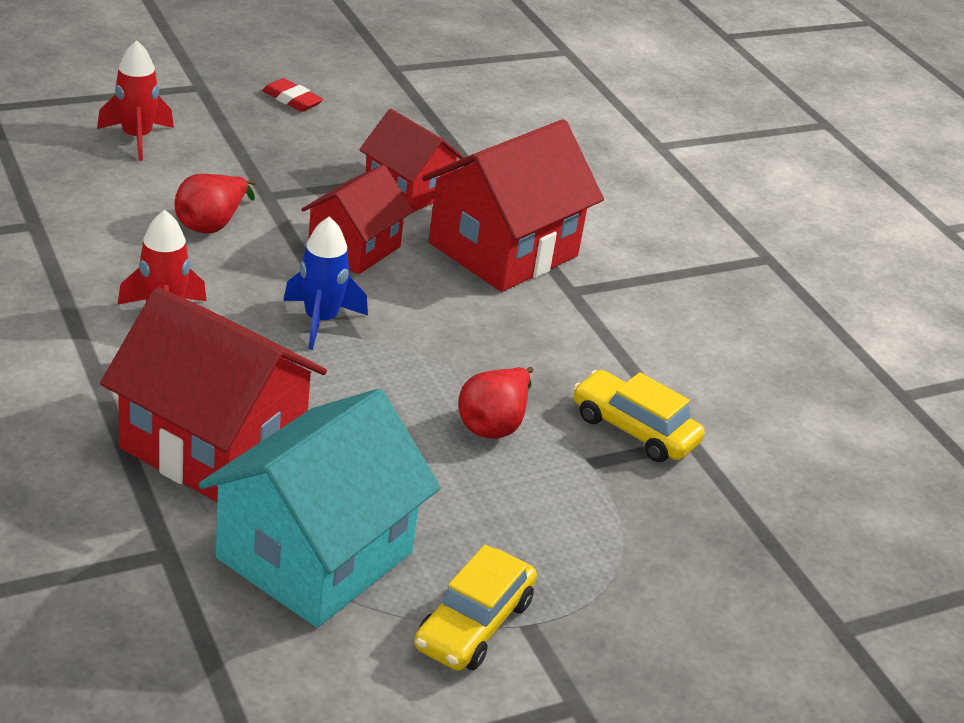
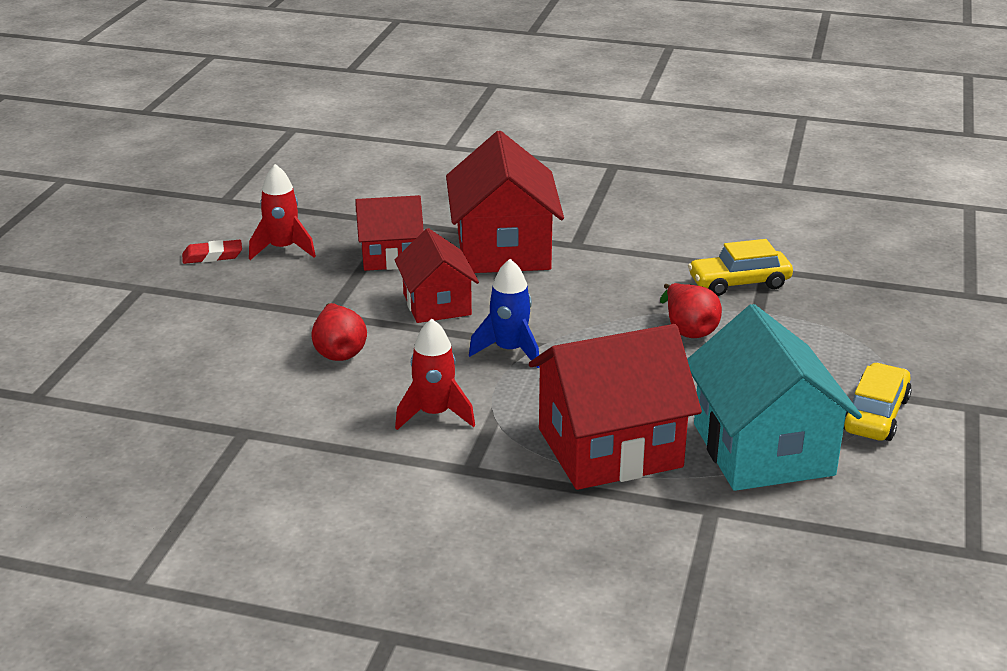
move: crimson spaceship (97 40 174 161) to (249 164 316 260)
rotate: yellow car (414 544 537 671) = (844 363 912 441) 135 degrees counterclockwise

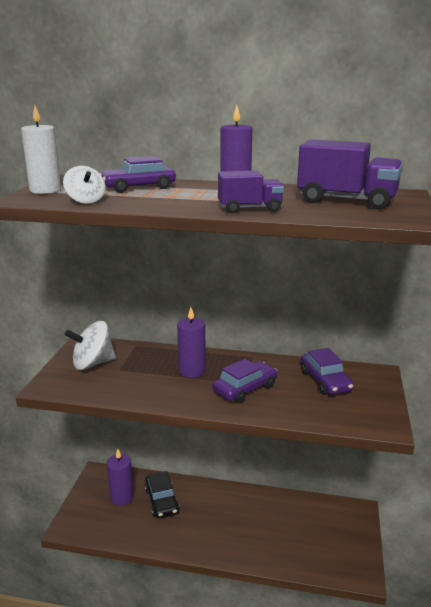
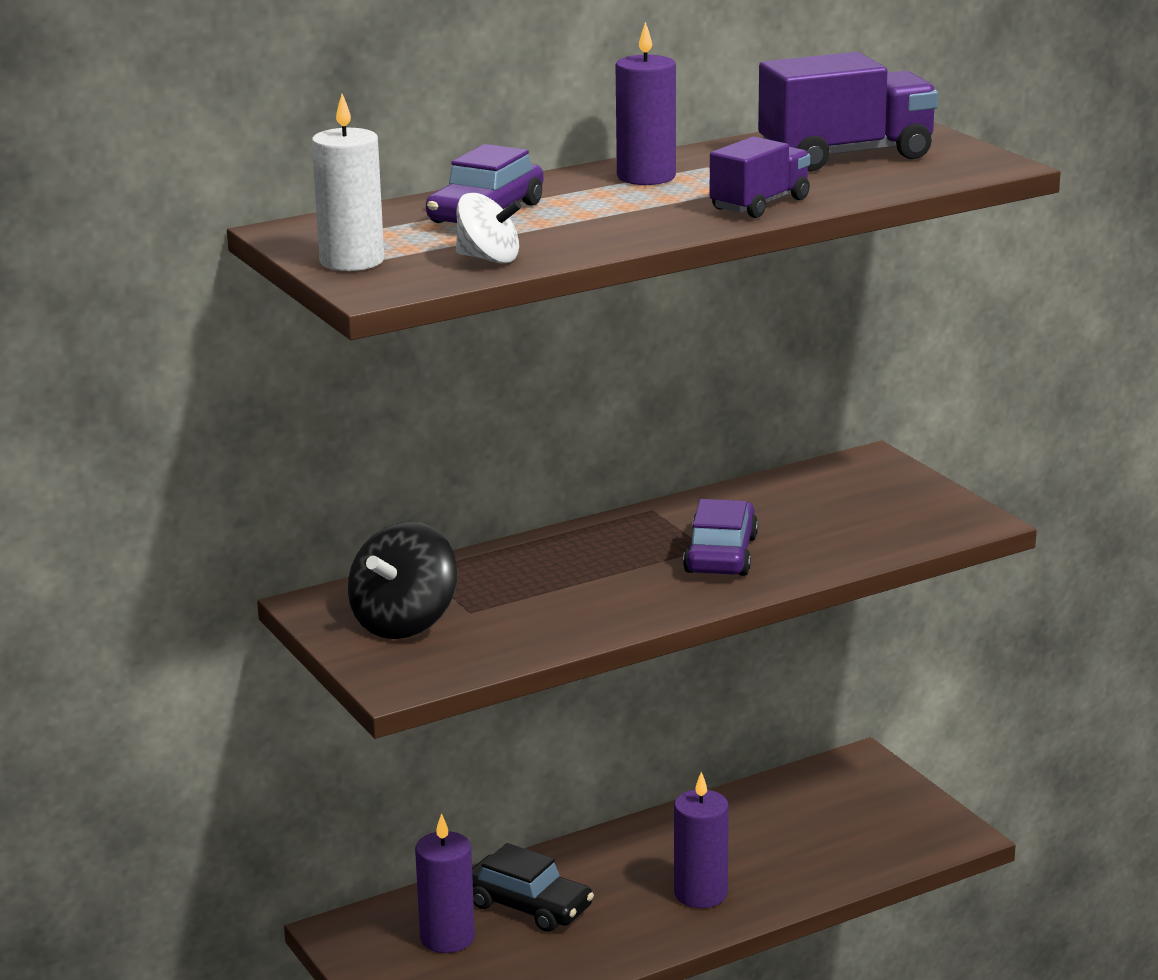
delete: purple car (301 348 354 395)
move: purple pillar candle (177 307 206 378) to (674 771 729 908)
recolor: white toy top (64 321 116 370) to jet-black toy top (348 521 457 639)

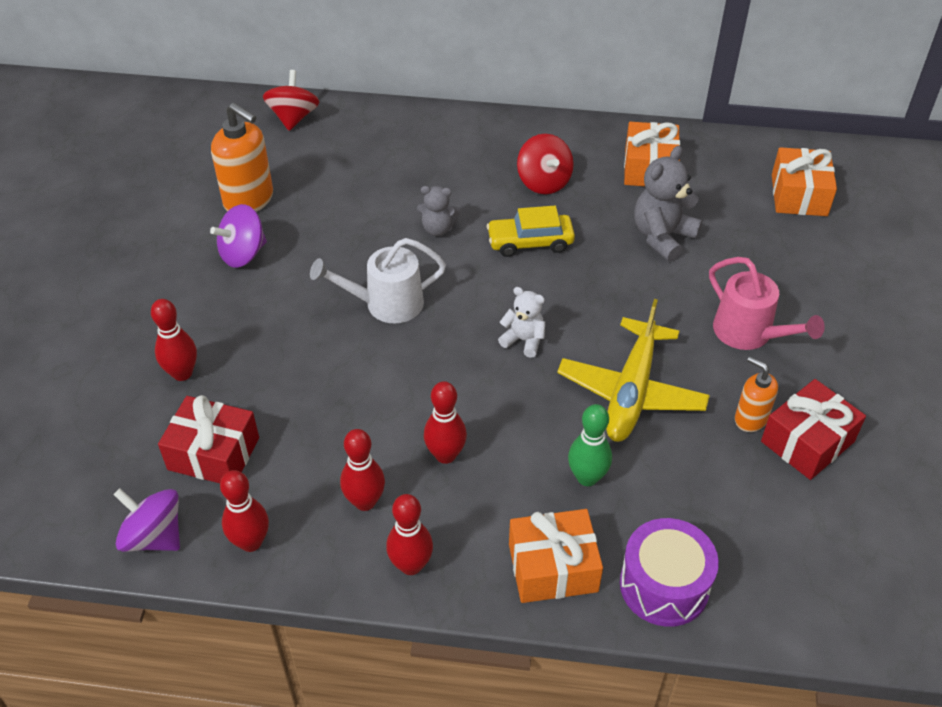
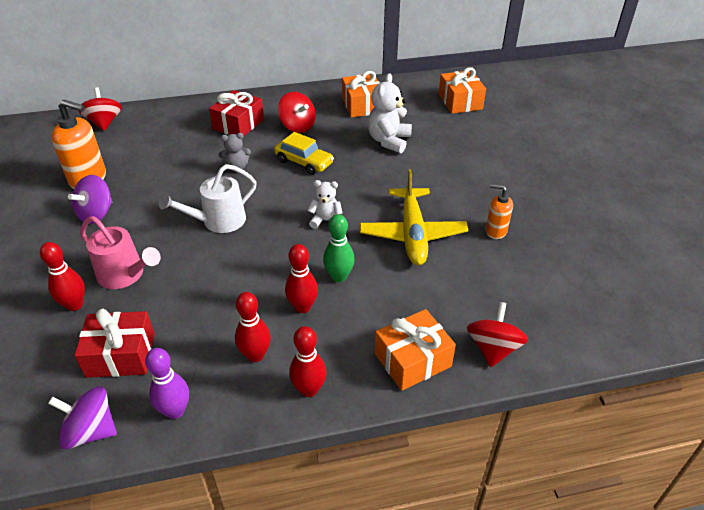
move: rose-pink watering pot (709 257 825 350) to (80 216 161 289); crimson present (761 379 866 480) to (209 90 264 136); leaf-green bowling pin (568 404 612 486) to (323 214 355 282)
replace: purple toy drum (620 518 719 627) to crimson toy top (467 302 528 367)
recolor: gray teddy bear (634 146 702 262) to white teddy bear (368 73 412 153); crimson bowling pin (220 470 269 552) to purple bowling pin (145 348 189 419)
rotate: yellow car (487 206 575 257) = (274 132 334 175) 120 degrees counterclockwise

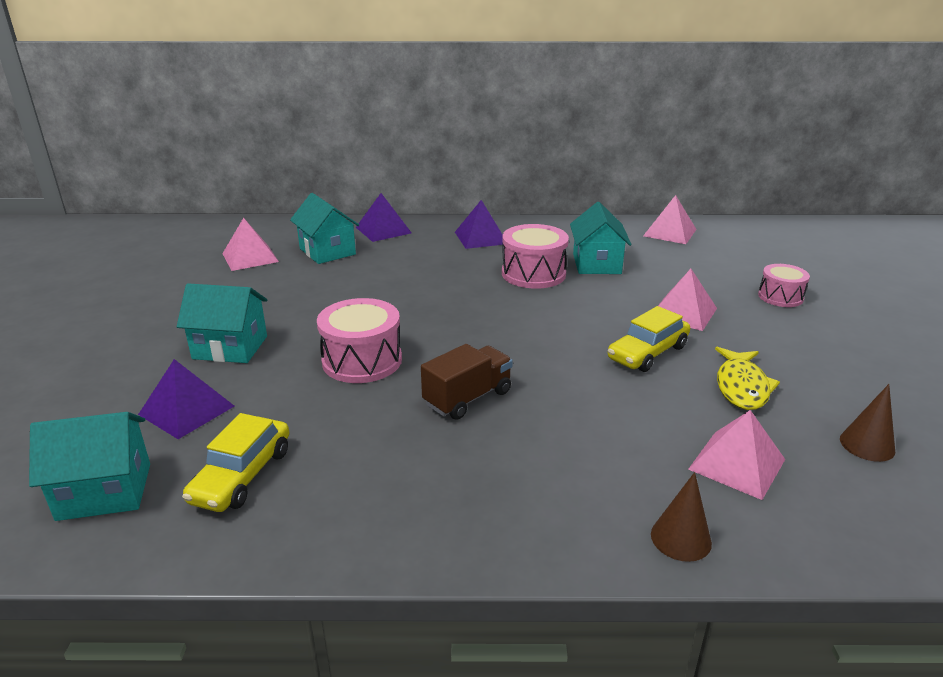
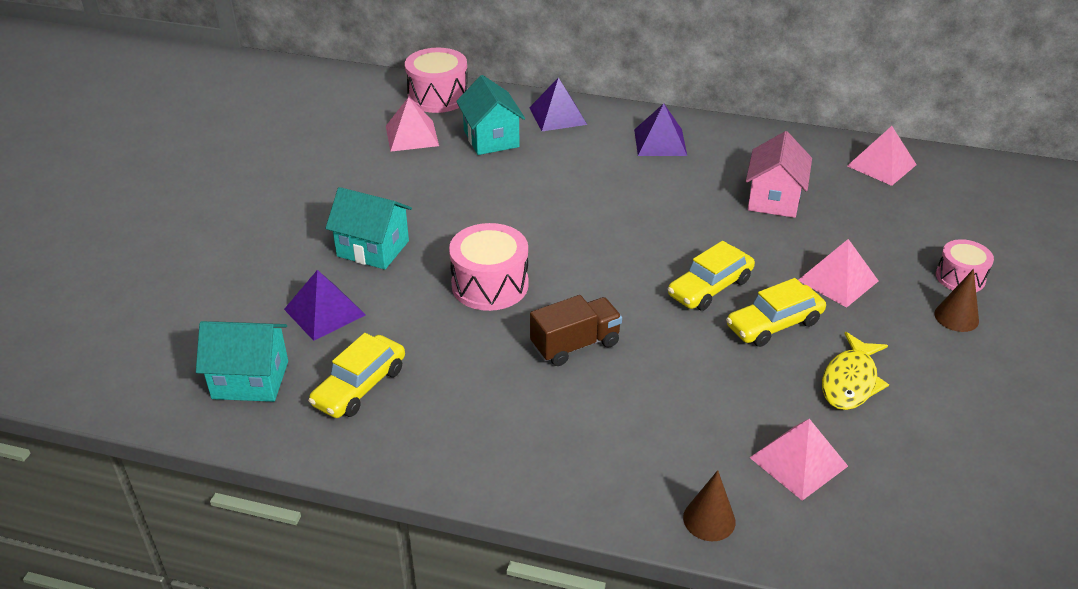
insert: yellow car (668 241 755 311)
move: rose-pink toy drum (502 224 569 289) to (405 48 468 113); russet cone (840 384 895 462) to (934 269 979 332)
recolor: teal house (570 202 632 274) to rose-pink house (746 131 812 218)

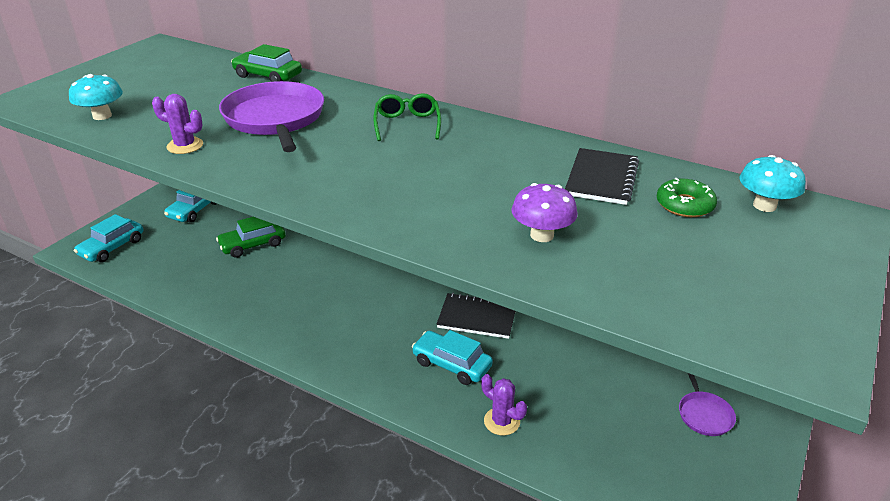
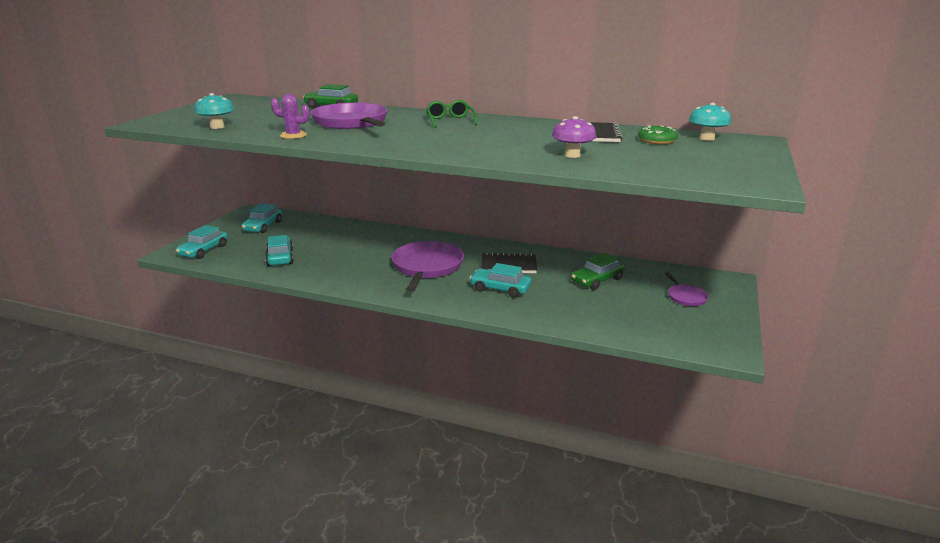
delete: purple prickly plant (481 374 527 436)
insert: teal car (266 235 294 266); purple frying pan (391 241 464 291)
move: leaf-green car (216 217 286 258) to (572 252 625 290)

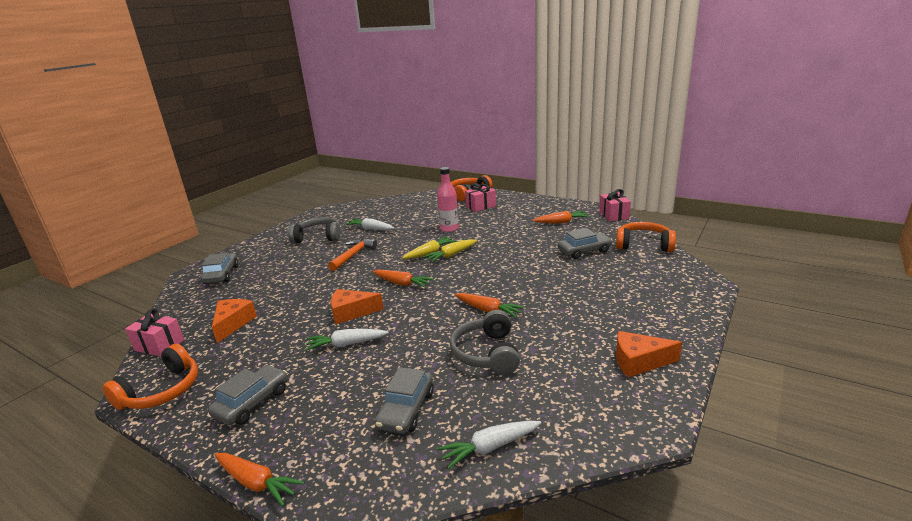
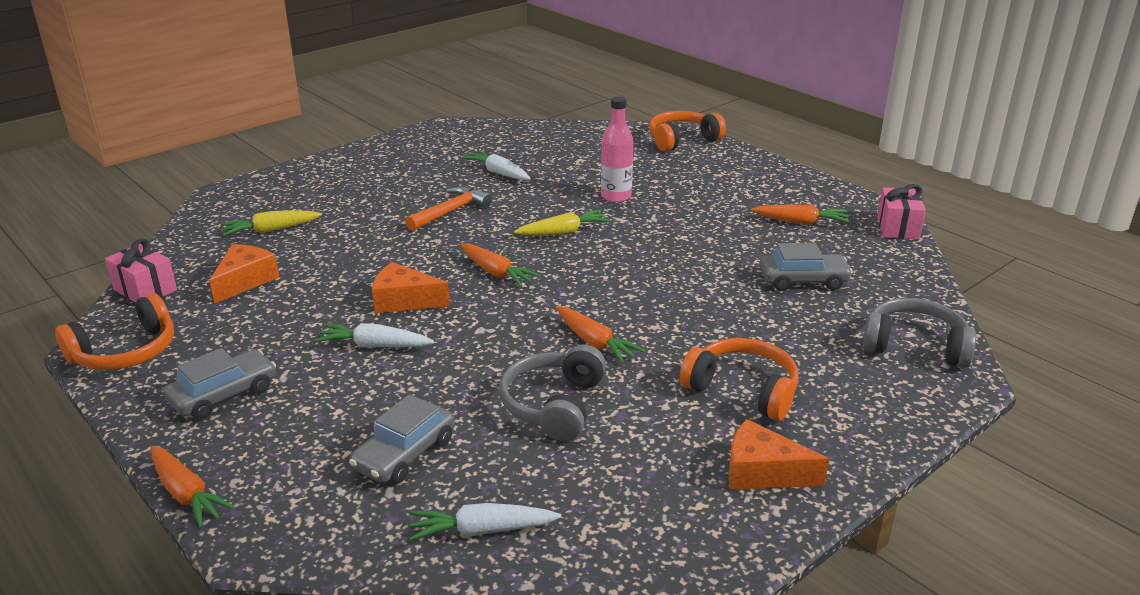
delete: rose-pink present (465 183 496 212); gray car (201 253 239 284)
move: gray over-ear headphones (288 217 340 243) to (863 298 976 368); orange-coloured over-ear headphones (616 222 676 252) to (680 338 799 421); yellow toy carrot (423 239 477 263) to (221 210 322 236)

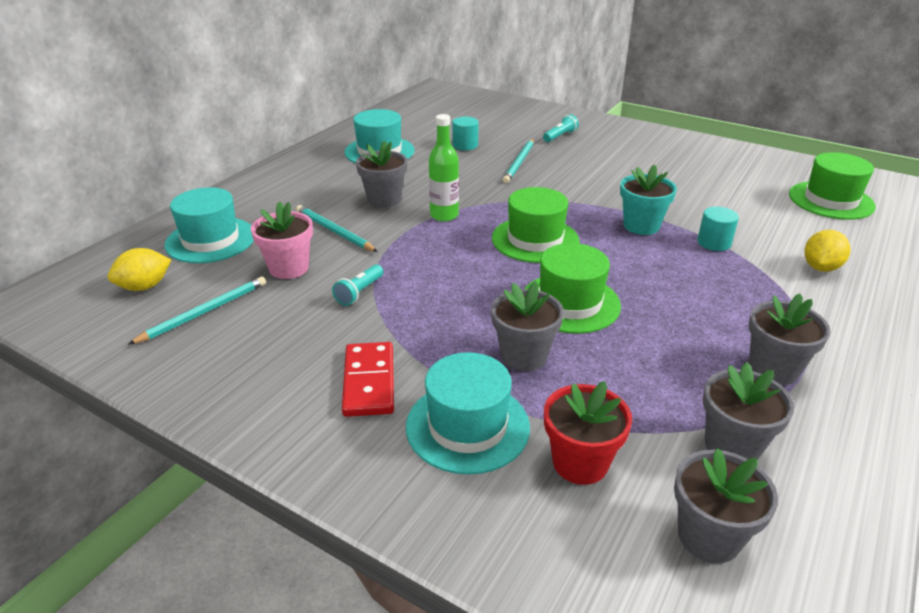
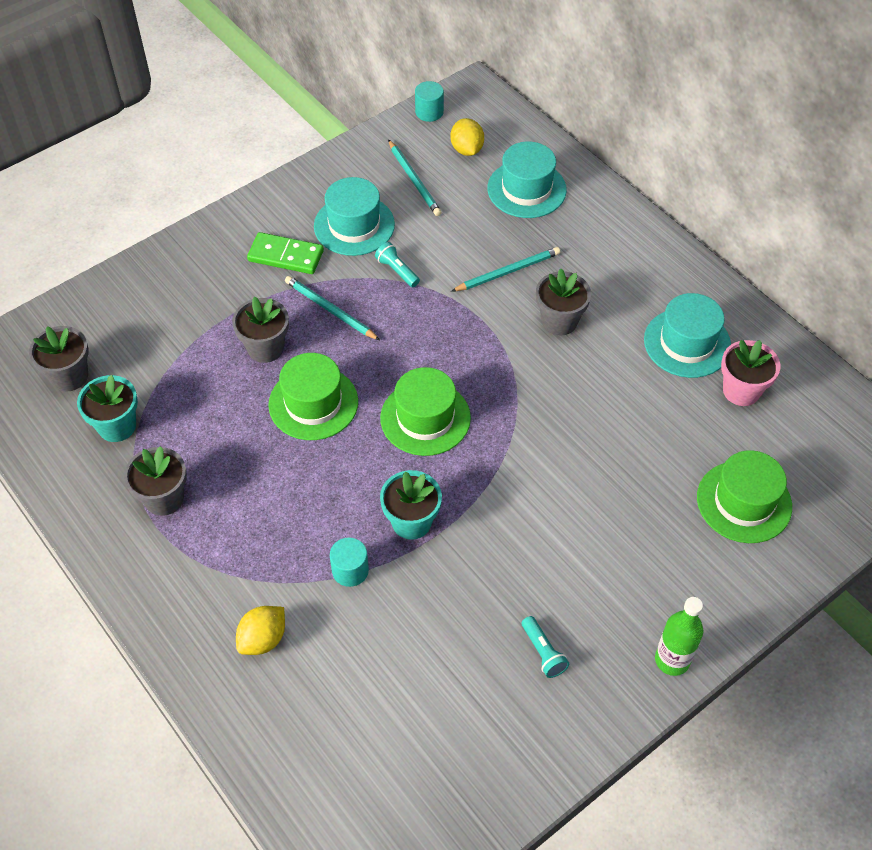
delete: crimson flower pot (544 381 632 485)
move: leaf-green drink bottle (429 114 459 221) to (655 597 703 676); teal torch (543 114 579 142) to (522 616 569 678); teal solid cylinder (452 117 479 150) to (415 81 444 122); teal lead pencil (503 139 534 183) to (285 276 380 340); leaf-green tall hat (789 152 876 220) to (697 450 792 543); rose-pink flower pot (251 201 313 279) to (721 340 780 406); teal tall hat (406 352 530 475) to (314 177 395 256)
recolor: crimson domino tile (342 342 394 417) to leaf-green domino tile (247 232 324 274); gray flower pot (703 362 794 460) to teal flower pot (77 375 138 442)
rotate: yellow citrus fruit (804 230 850 272) = (236 606 285 655) 75 degrees clockwise

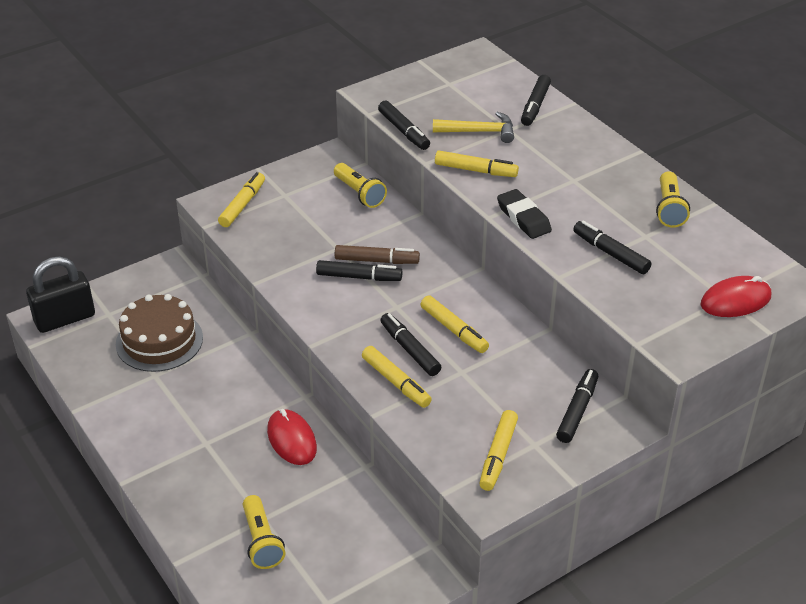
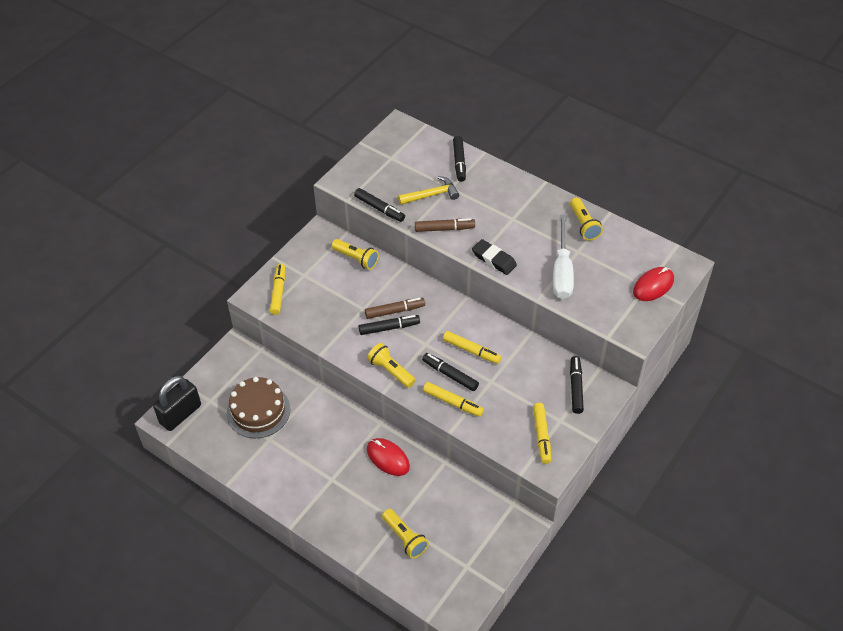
insert: yellow torch (367 343 416 388)
replace: jet-black marker pen (573 221 652 274) to white flat screwdriver (553 214 574 299)
recolor: yellow marker pen (435 151 519 177) to russet marker pen (415 218 475 232)

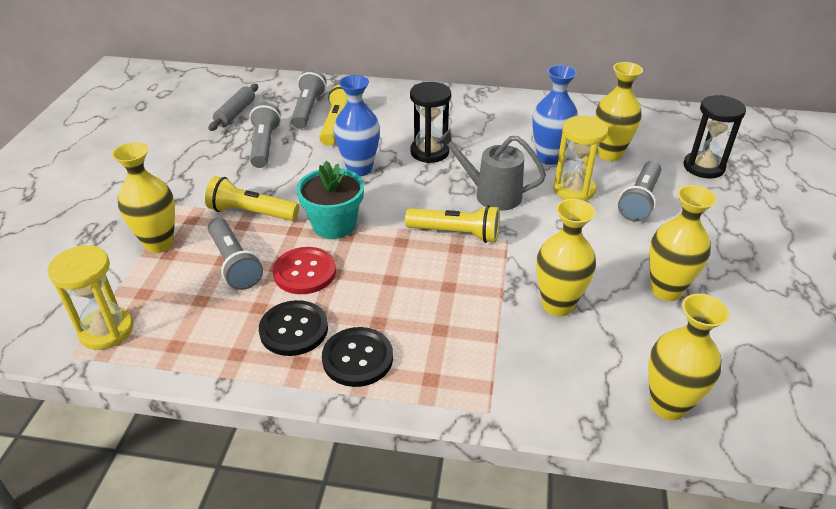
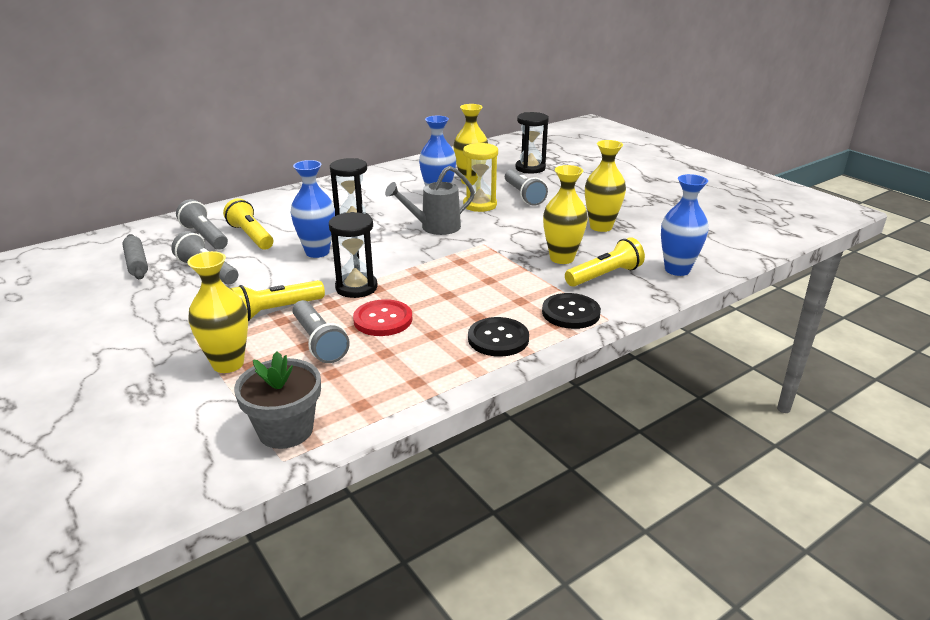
move: yellow torch (405 205 500 243) to (565 237 645 287); jet-black button (259 300 328 356) to (542 293 601 329)
replace: teal flower pot (296 161 364 239) to jet-black sandglass (329 212 378 298); yellow sandglass (47 245 133 350) to gray flower pot (234 351 321 449)
recolor: yellow flower vase (648 293 729 420) to royal blue flower vase (661 174 708 276)
rotate: gray torch (208 218 263 290) = (292 300 350 363) 45 degrees clockwise

